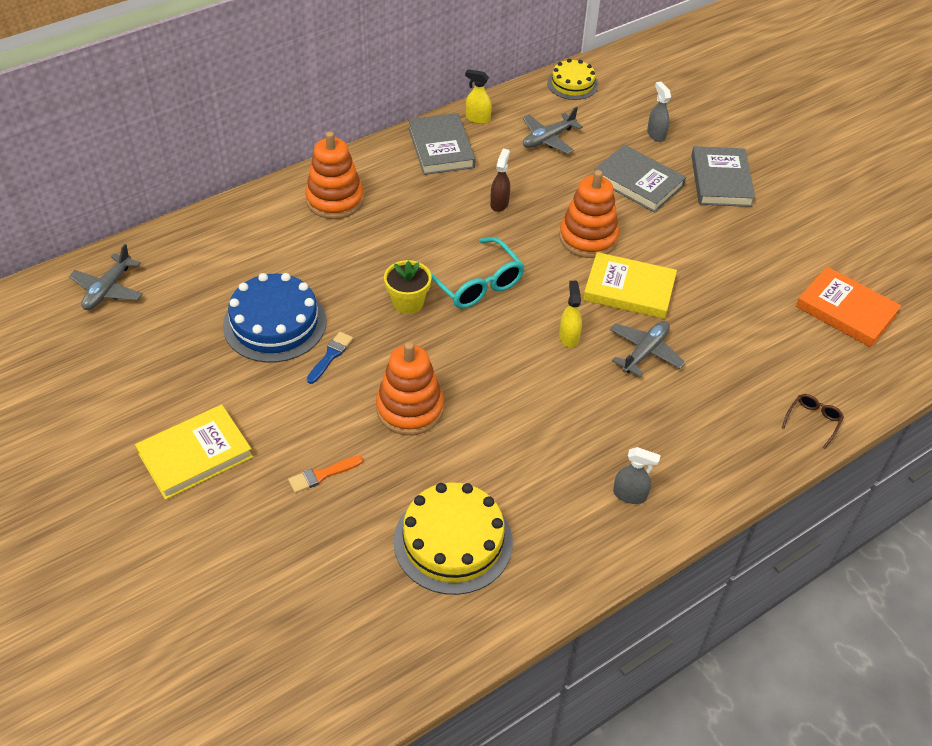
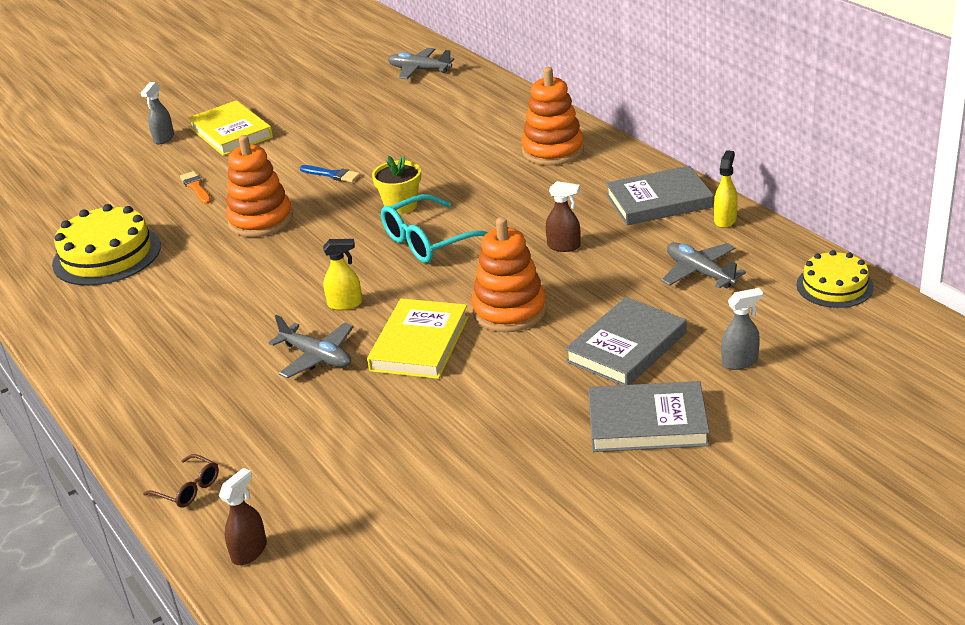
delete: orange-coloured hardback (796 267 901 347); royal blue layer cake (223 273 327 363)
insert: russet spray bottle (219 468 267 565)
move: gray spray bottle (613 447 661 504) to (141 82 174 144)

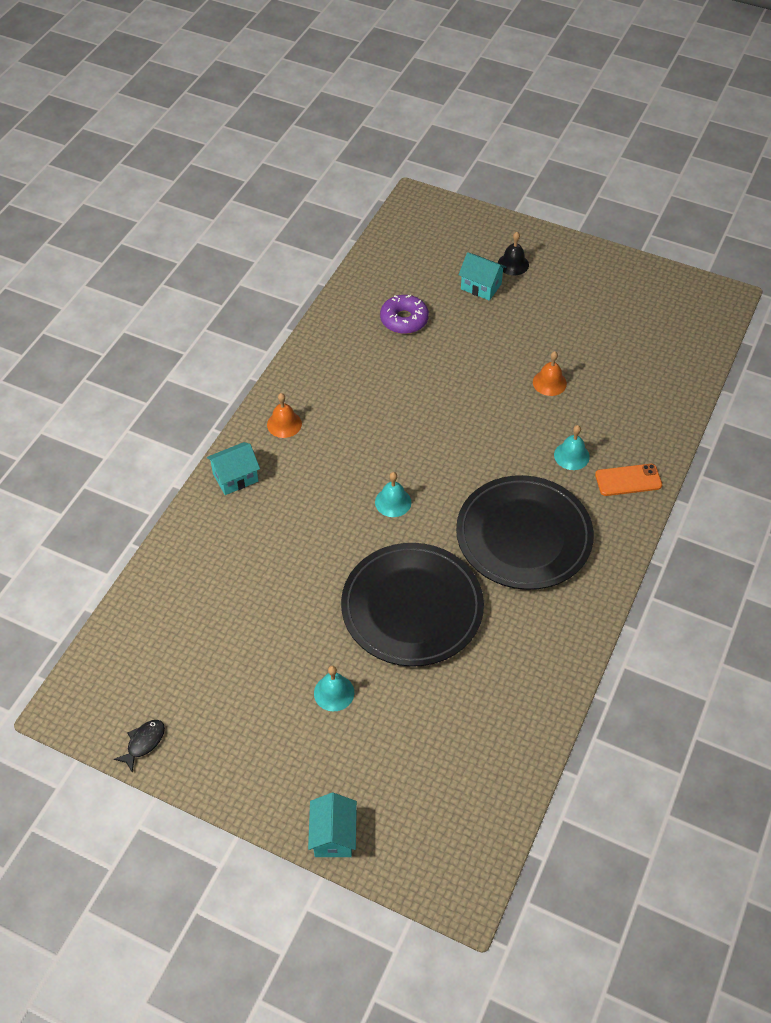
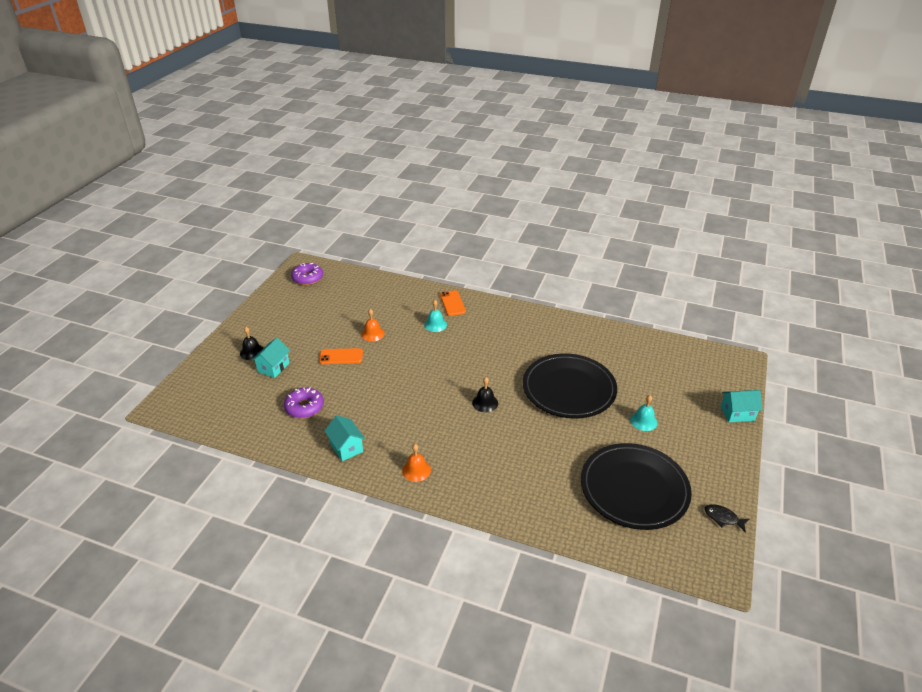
insert: purple doughnut (291 263 323 285); orange-coloured mobile phone (319 348 363 364)
move: teal house (207 442 260 495) to (324 415 365 461); jet-black flat dish (456 475 594 590) to (581 443 692 530)
recolor: teal school bell (375 472 411 517) to jet-black school bell (472 377 498 412)

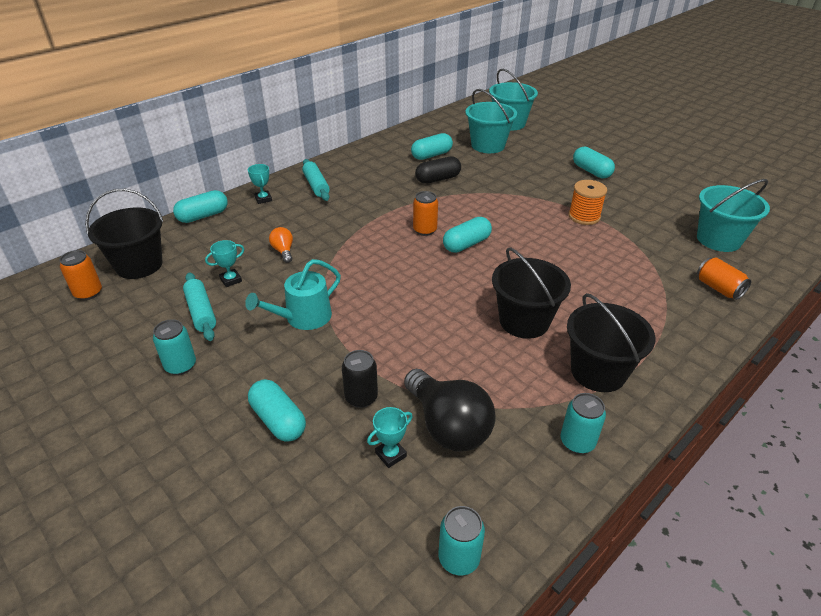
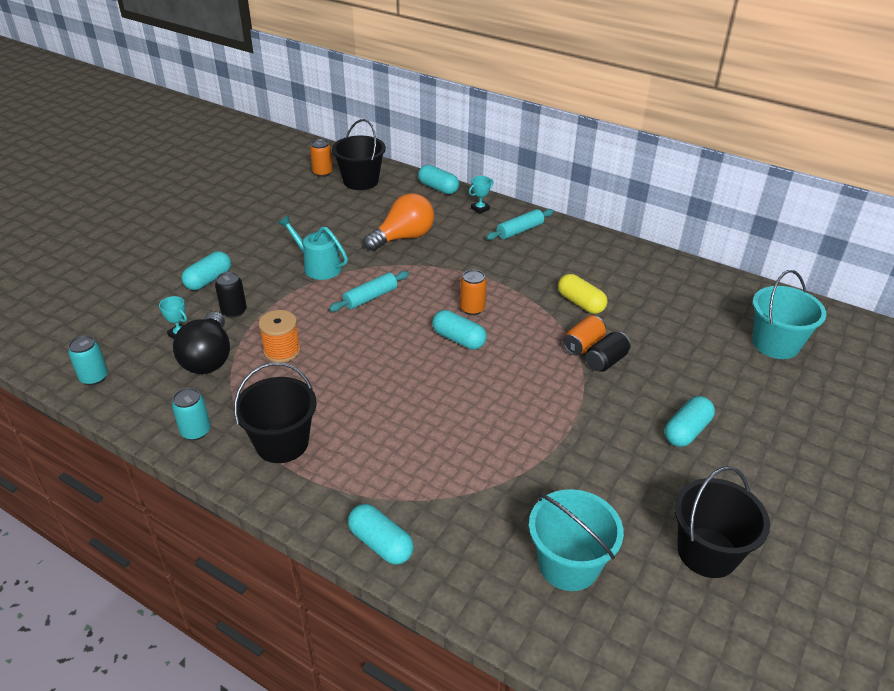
delete: teal bucket (466 89 517 153); teal prize cup (205 240 244 287); teal soda can (153 319 196 375)
insert: jet-black soda can (585 331 631 372)
move: teal capsule (411 133 453 160) to (348 504 414 564); orange-coloured spool (568 180 607 225) to (258 310 300 363); jet-black bucket (492 247 571 339) to (674 466 770 578); orange-coloured soda can (697 257 751 300) to (563 315 606 355); teal dough roller (183 272 216 341) to (329 271 409 312)
recolor: jet-black capsule (415 156 461 184) to yellow capsule (558 274 608 314)
rotate: jet-black light bulb (404 369 496 452) = (173 311 230 374) 45 degrees counterclockwise
resize: orange-coloured light bulb (269 227 293 263) = (364 193 434 251) x2.10

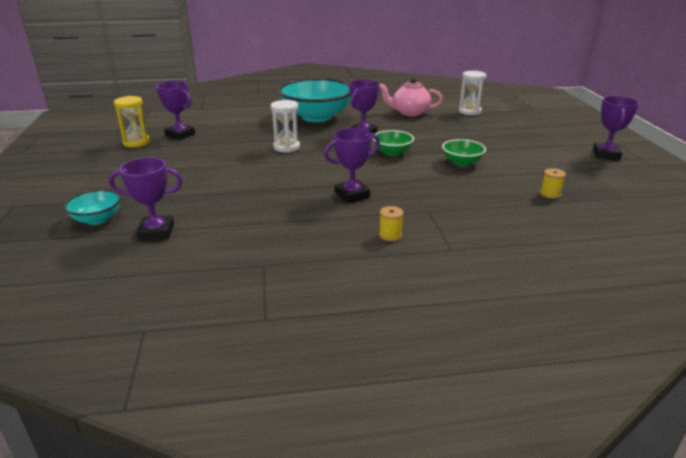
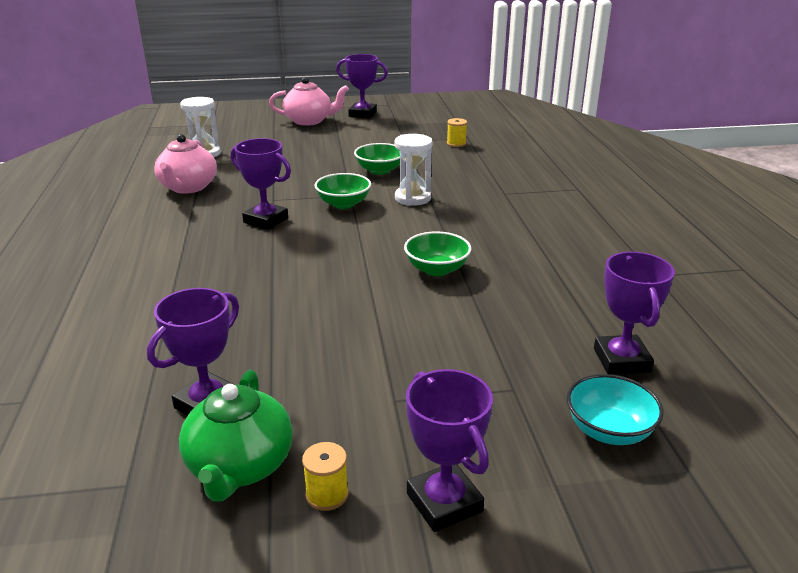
delete: teal bowl (279 78 351 122)
insert: rose-pink teapot (269 77 349 126); leaf-green bowl (404 231 471 276)
move: white sandglass (271 100 300 153) to (395 134 433 206); purple prize cup (324 128 380 203) to (406 369 493 532); yellow spool (379 206 404 241) to (302 442 349 511)
replace: yellow sandglass (114 96 150 147) to leaf-green teapot (179 370 293 502)

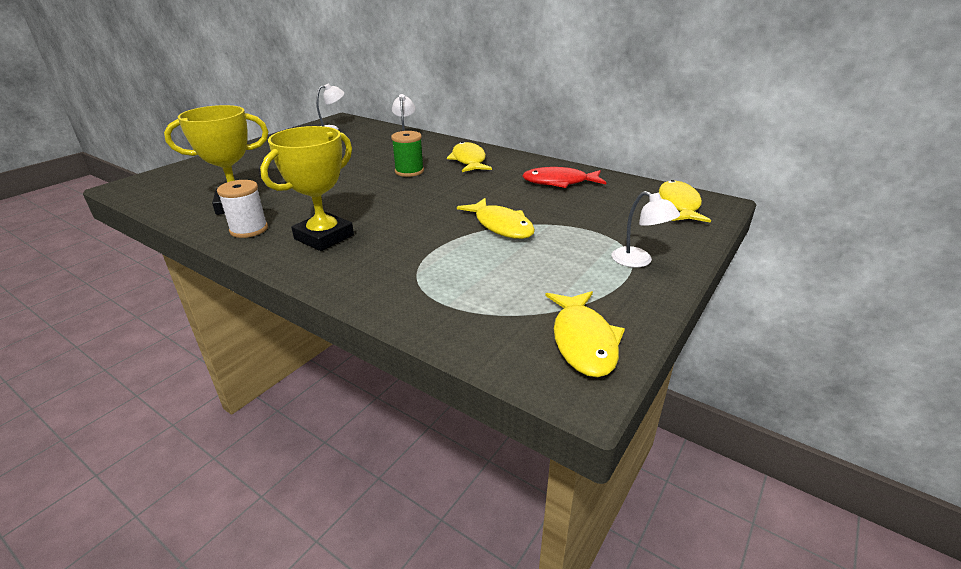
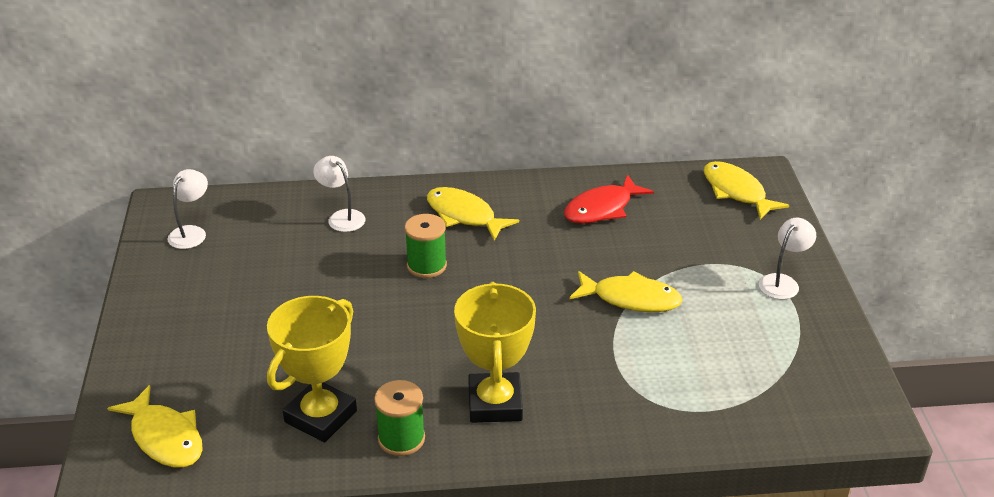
move: yellow fish figure (545 291 625 377) to (107 385 203 468)
recolor: white spool (217 180 268 238) to leaf-green spool (374 380 425 456)
rotate: white lamp (612 191 680 268) = (759 218 816 299) 60 degrees counterclockwise

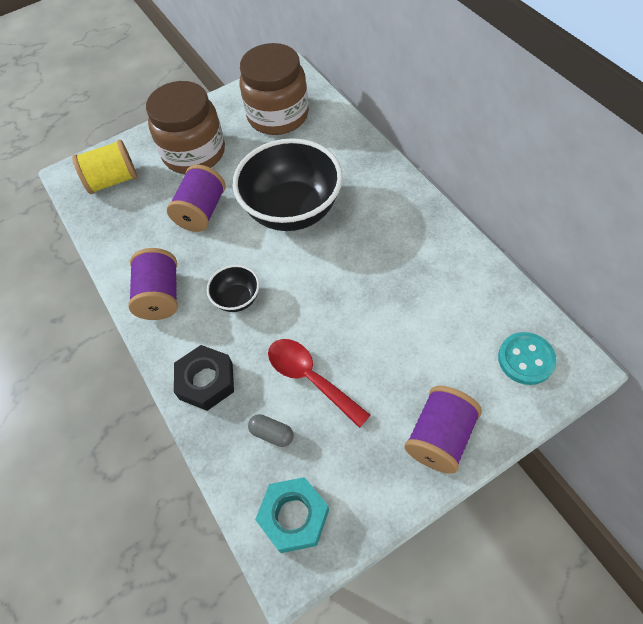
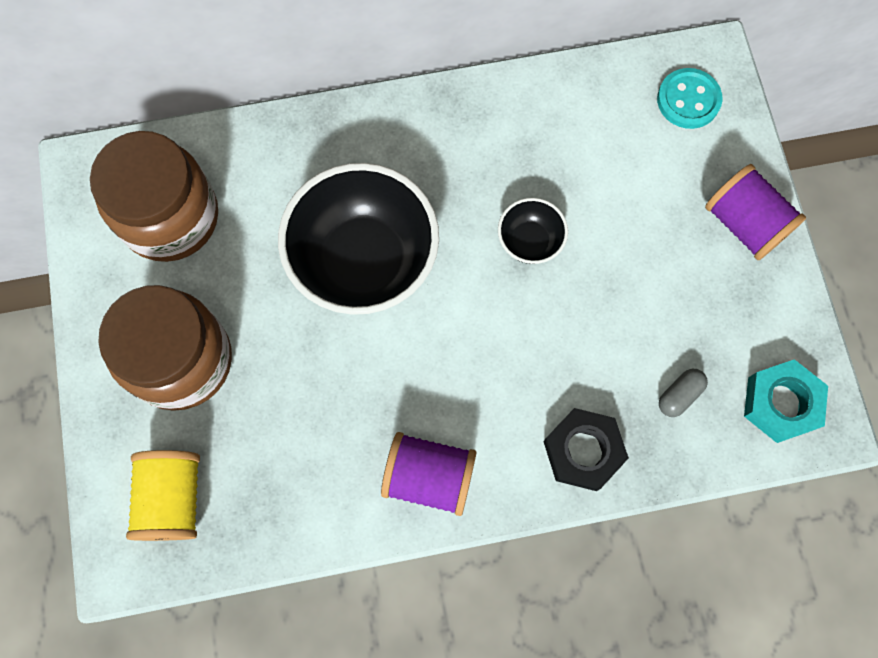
delete: purple spool (167 165 226 232); crimson teaspoon (268 339 371 428)
move: jet-black bowl (207 265 260 312) to (498 198 568 264)

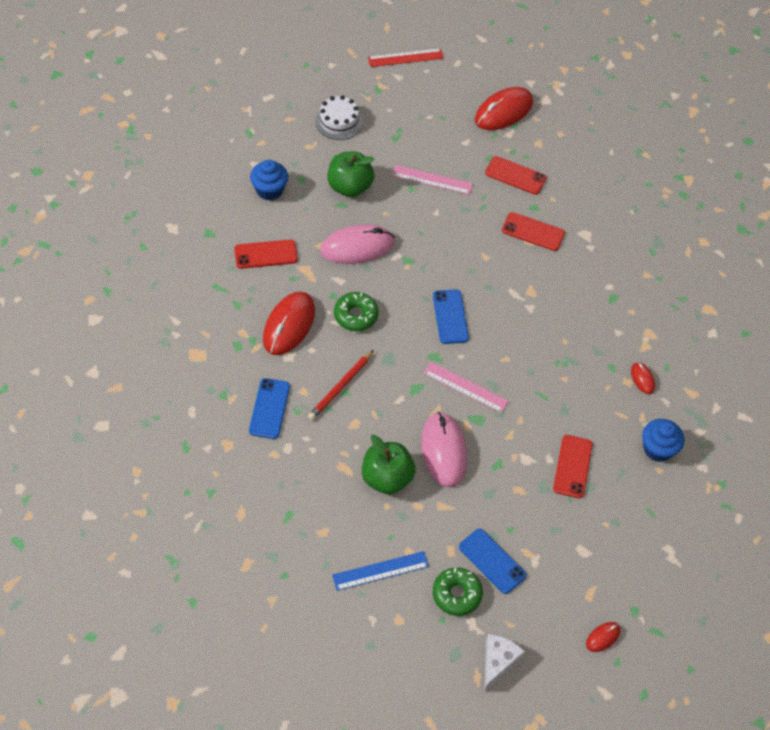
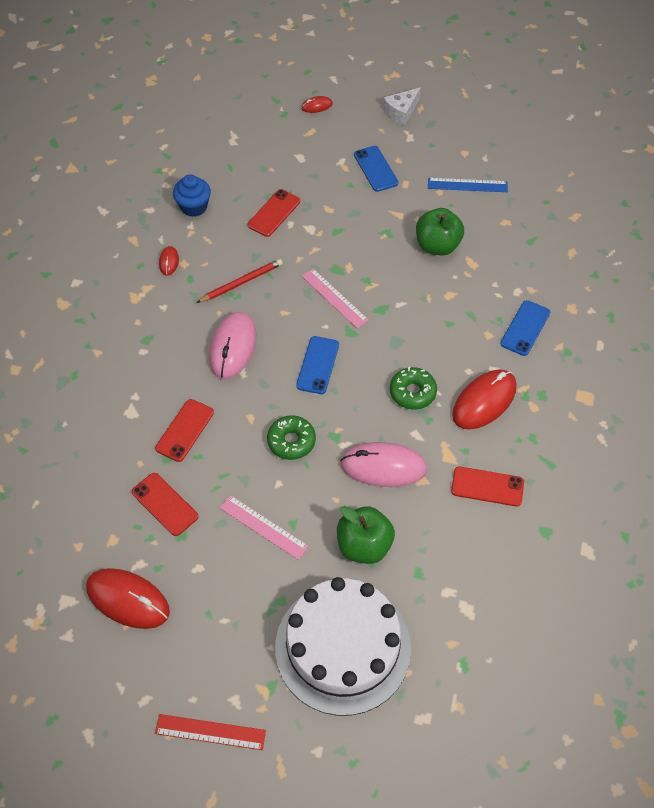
delete: royal blue muffin (250 160 288 201)
move: crimson lead pencil (308 350 374 420) to (196 259 283 303); rose-pink computer mouse (421 412 467 488) to (209 312 256 379); leaf-green doughnut (433 567 483 616) to (267 415 316 460)
rotate: crimson computer mouse (475 87 533 130) = (86 568 170 629) 45 degrees clockwise; crimson mobile phone (502 212 565 251) = (155 399 214 462) 75 degrees clockwise
resize: white layer cake (315 95 363 140) = (275 577 411 716) x2.14

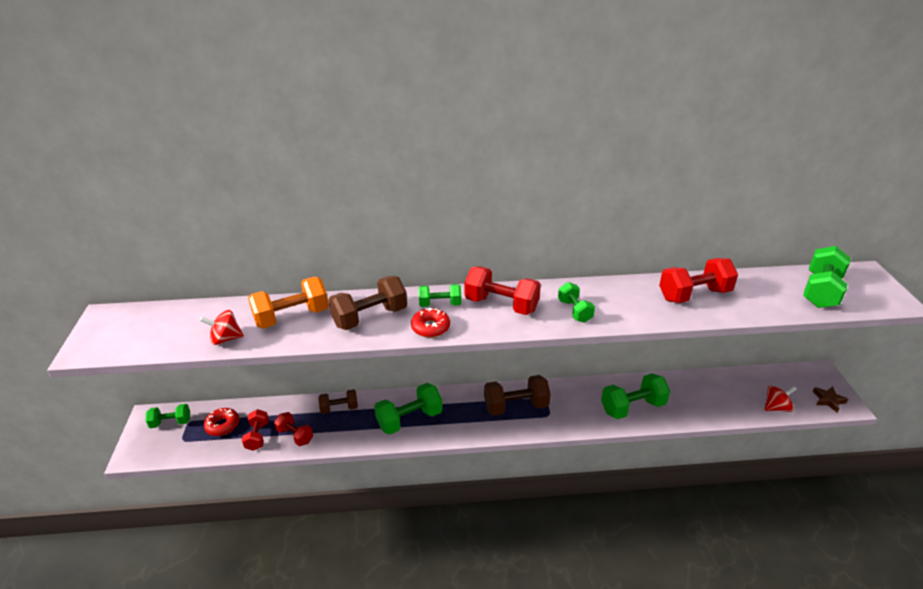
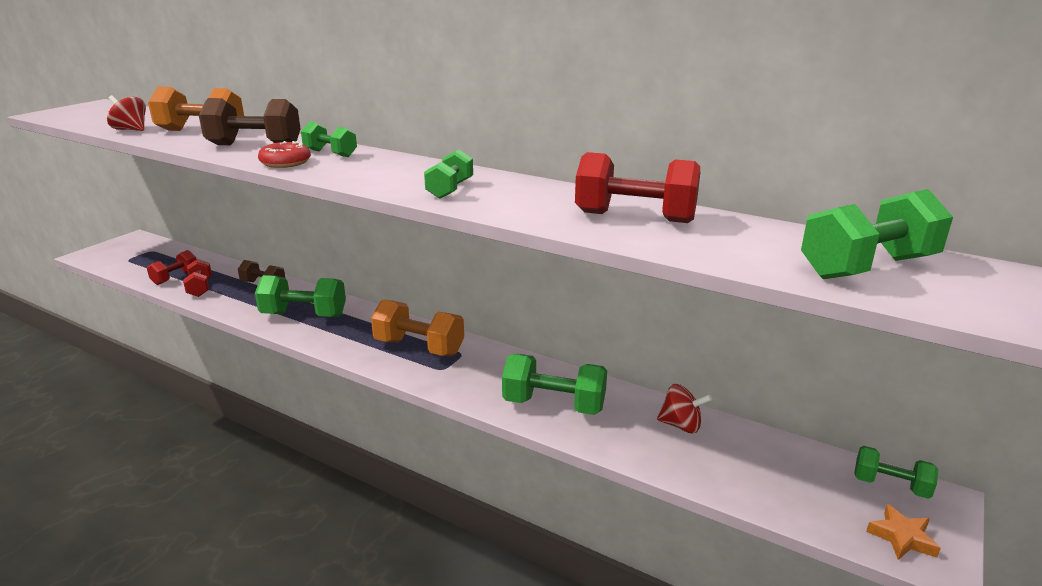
delete: crimson free weight (465 266 541 315); crimson doughnut (204 408 239 436)
move: crimson toy top (764 386 797 412) to (657 384 712 433); leaf-green free weight (146 404 190 428) to (854 446 938 499)
recolor: russet free weight (484 375 551 416) to orange-coloured free weight (371 299 464 356); russet star (813 387 848 412) to orange-coloured star (866 504 941 560)

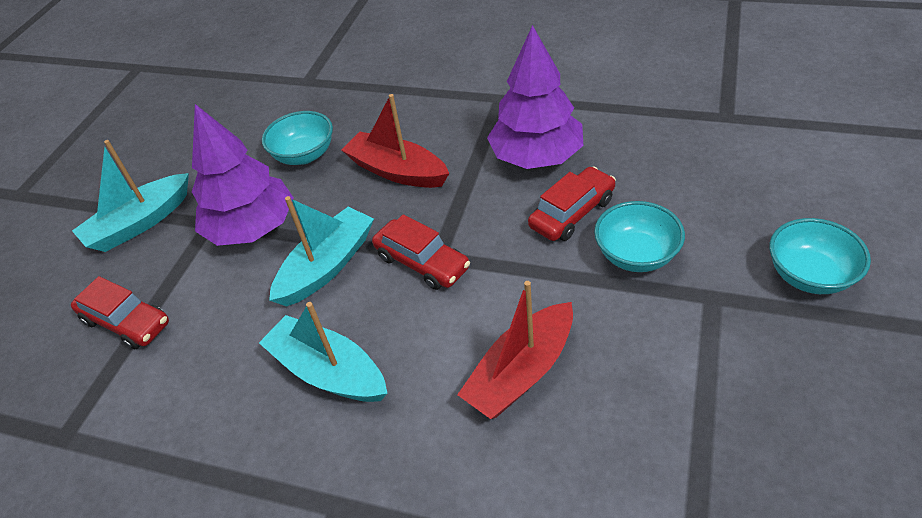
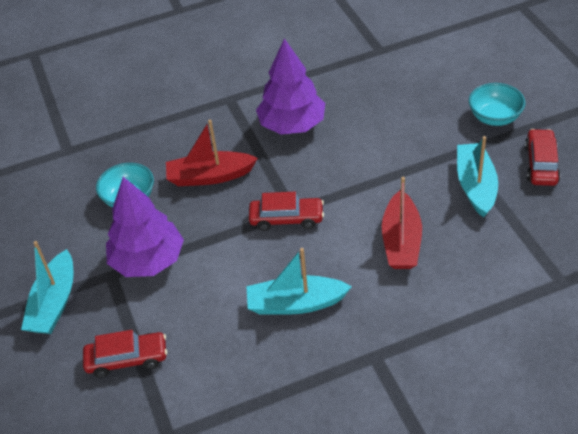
delete: teal bowl (594 201 685 272)
move: crimson car (528 166 616 241) to (525 129 561 186); teal toy boat (269 196 374 307) to (457 136 498 218)

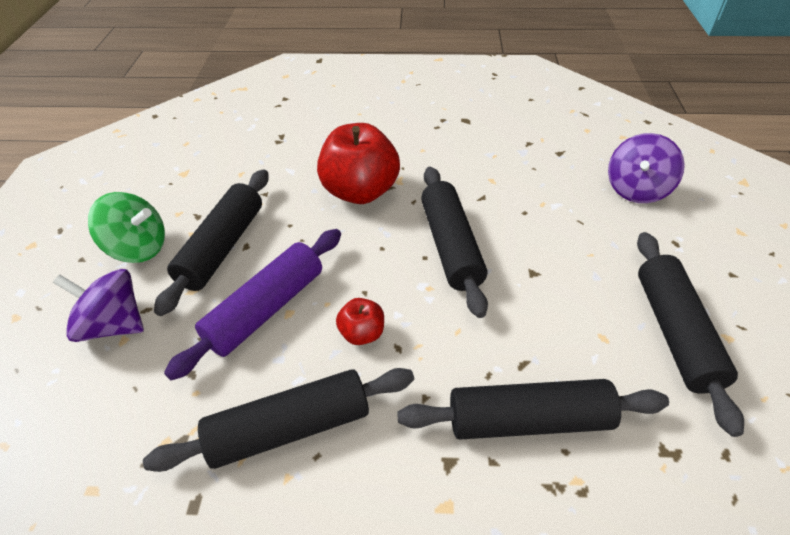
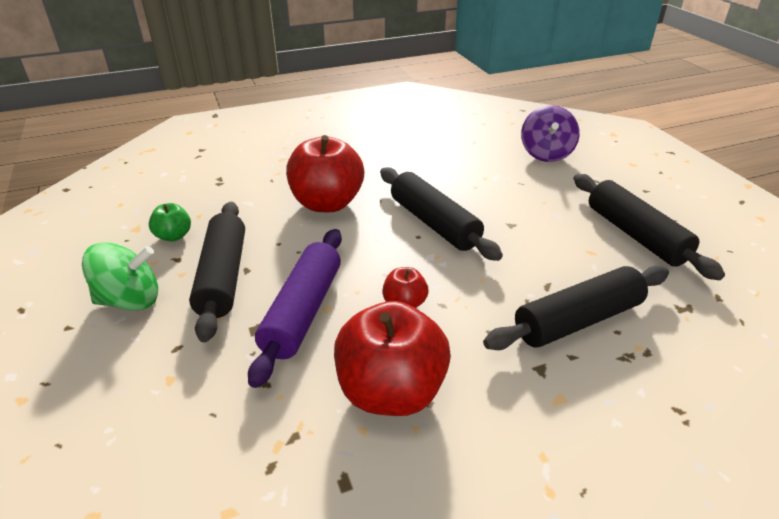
delete: purple toy top (53 269 144 342)
insert: leaf-green toy apple (149 203 191 242)
replace: jet-black dough roller (143 368 414 472) to crimson toy apple (334 301 451 416)

